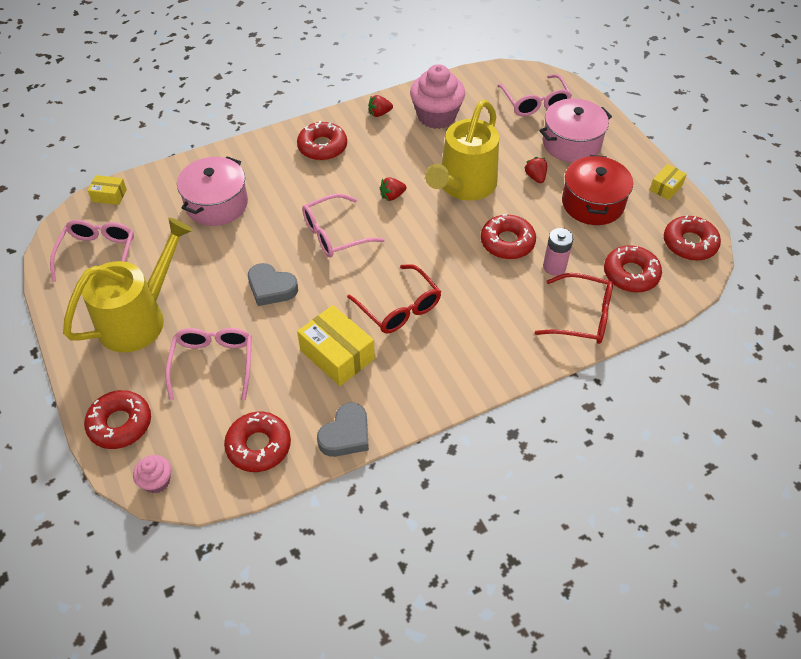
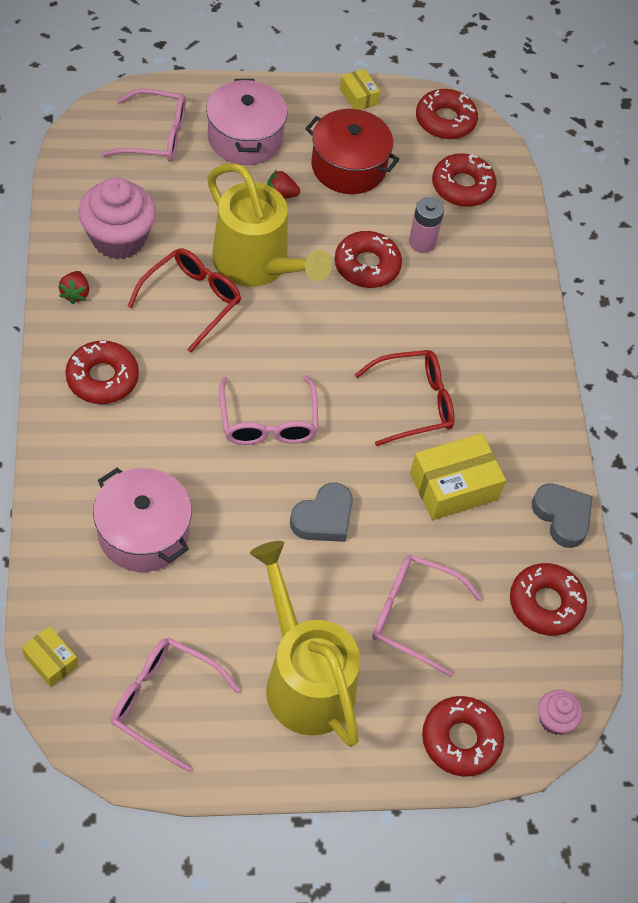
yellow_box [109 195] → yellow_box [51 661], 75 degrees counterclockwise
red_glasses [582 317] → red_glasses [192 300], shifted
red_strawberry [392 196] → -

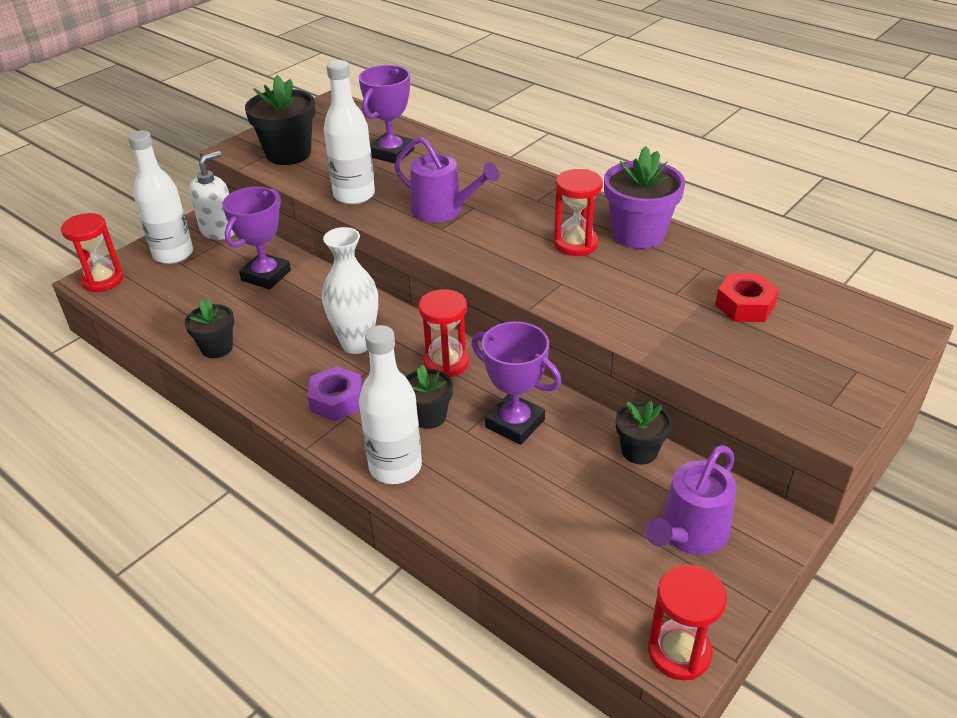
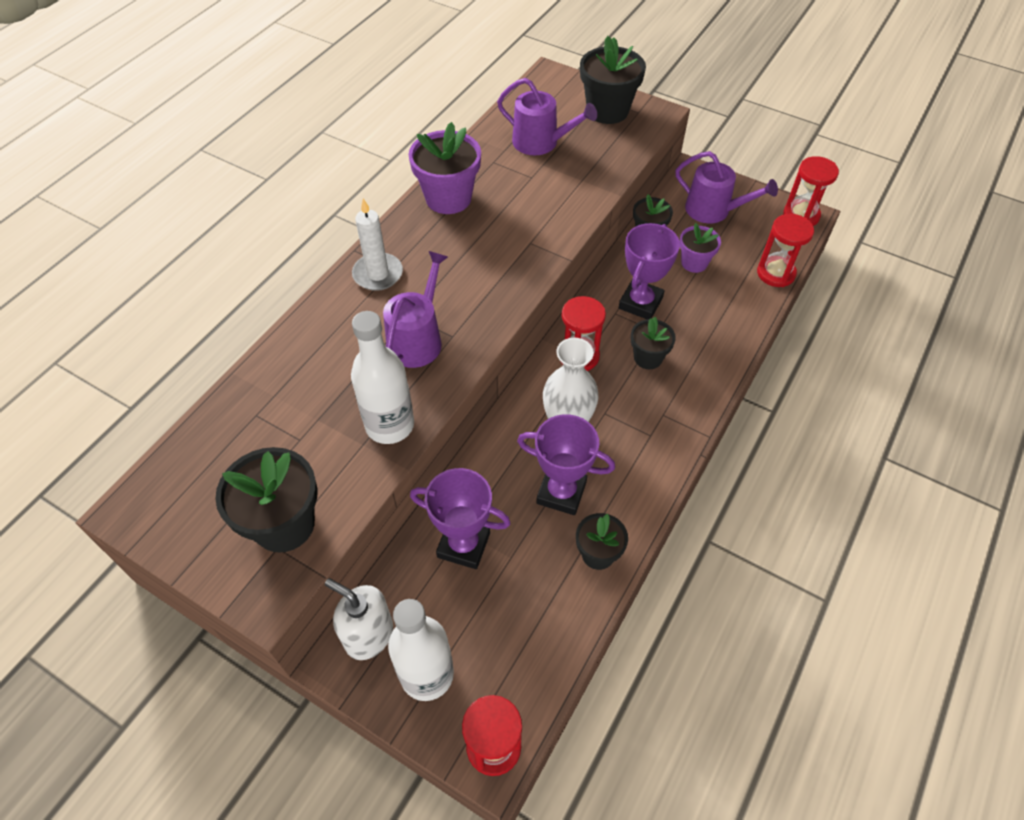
- → white_candle [378 274]
red_nut [744 305] → purple_watering_can [540 142]
purple_trophy [391 153] → purple_trophy [561 492], shifted
- → black_flower_pot [607 111]
- → purple_flower_pot [694 263]
red_hourglass [575 244] → red_hourglass [775 273], shifted
purple_nut [337 400] → -
white_bottle [395 467] → -

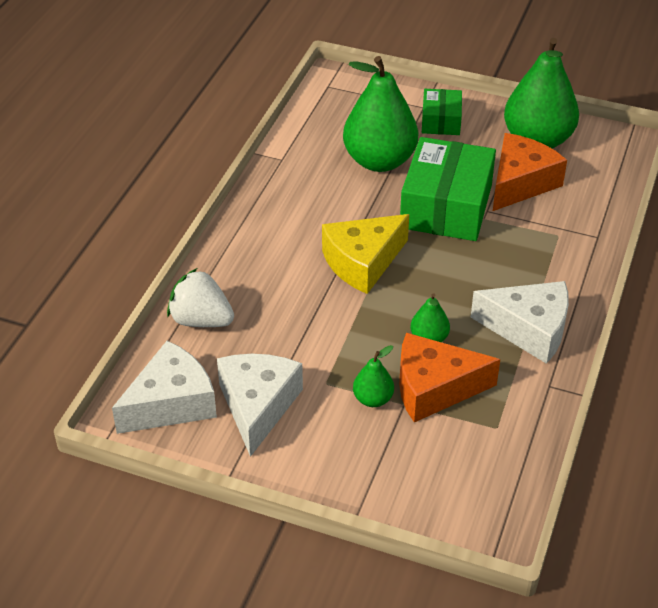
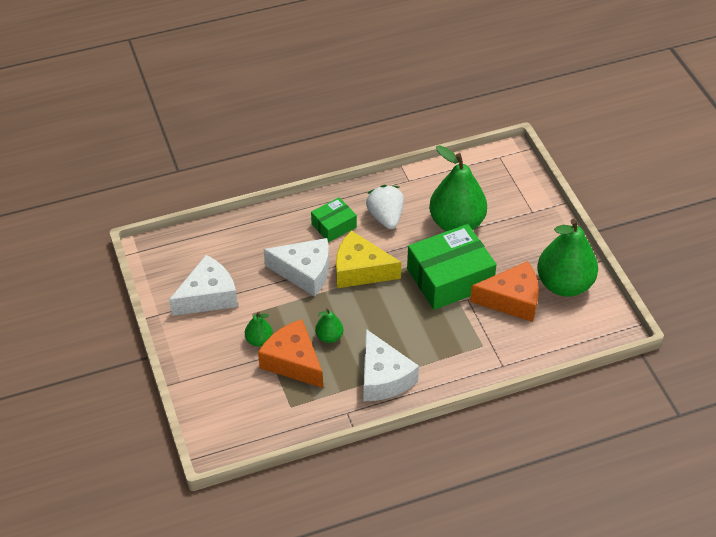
white_cheese [171 403] → white_cheese [305 272], shifted
green_box [441 121] → green_box [334 225], shifted
white_strawberry [201 320] → white_strawberry [385 217], shifted

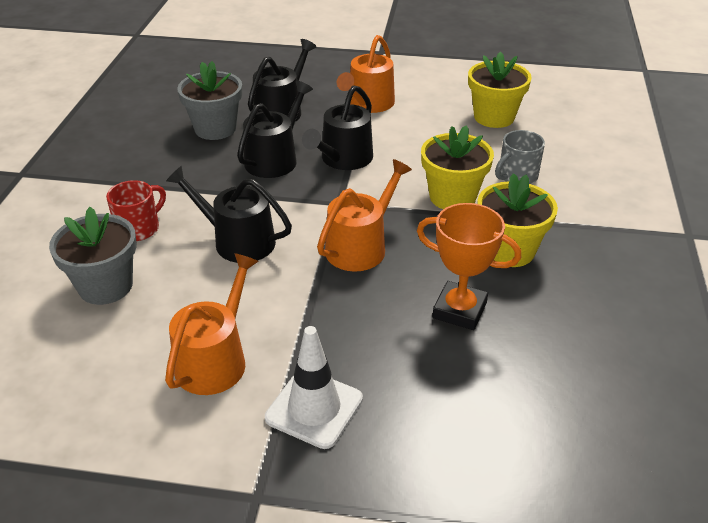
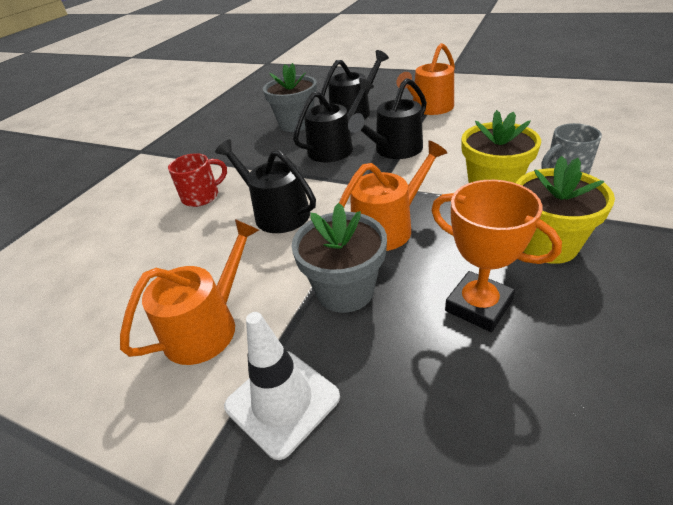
grey_flower_pot [105 286] → grey_flower_pot [345 290], shifted
yellow_flower_pot [494 117] → -

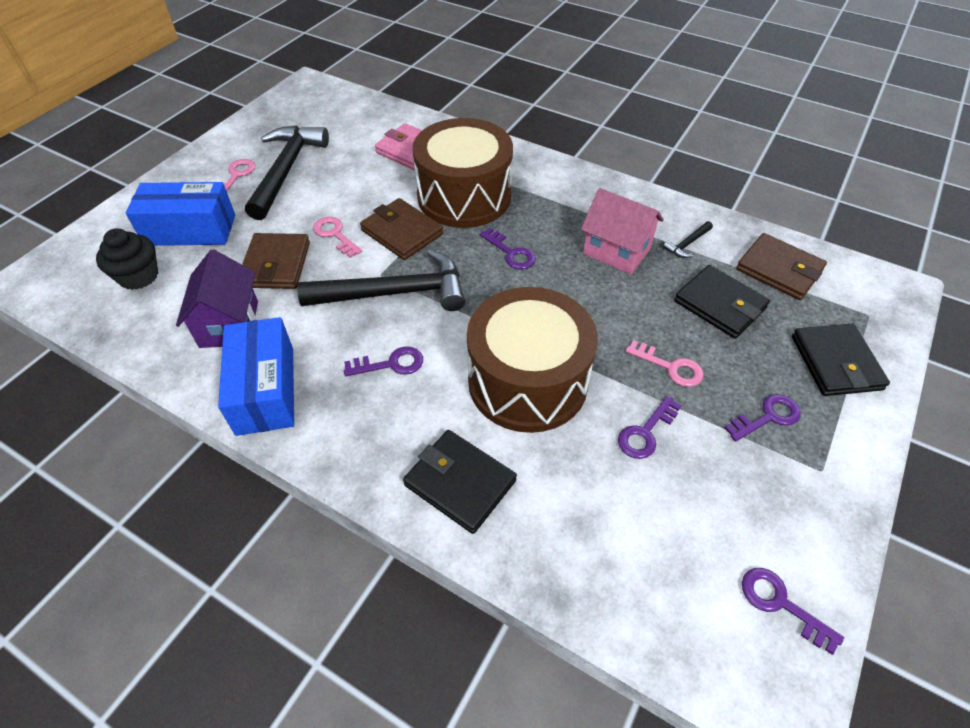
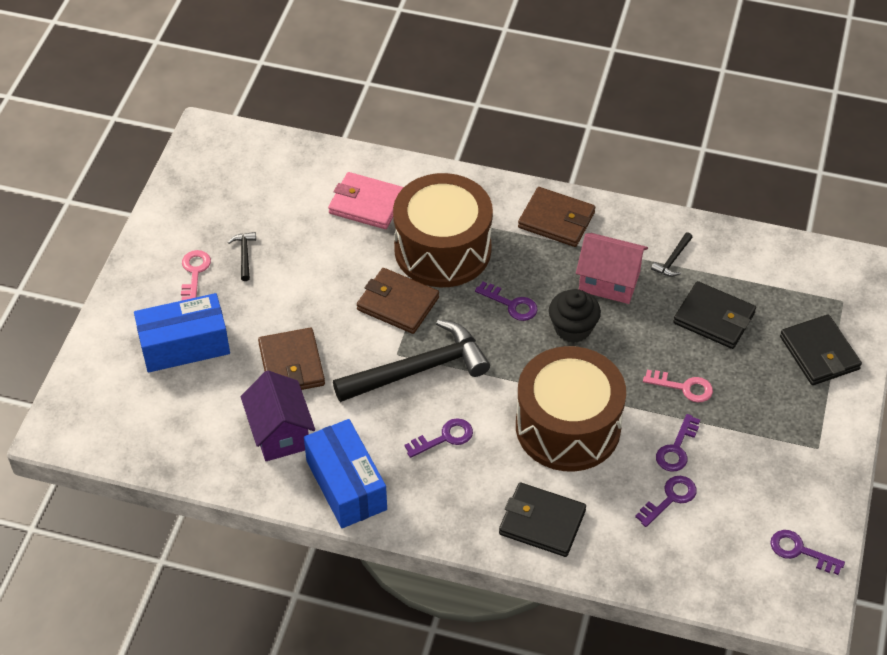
black_hammer [286 171] → black_hammer [244 255], x0.41
brown_wallet [779 270] → brown_wallet [556 220], shifted
black_cupcake [138 276] → black_cupcake [572 328], shifted
purple_key [768 417] → purple_key [670 498], shifted
pink_key [335 235] → -

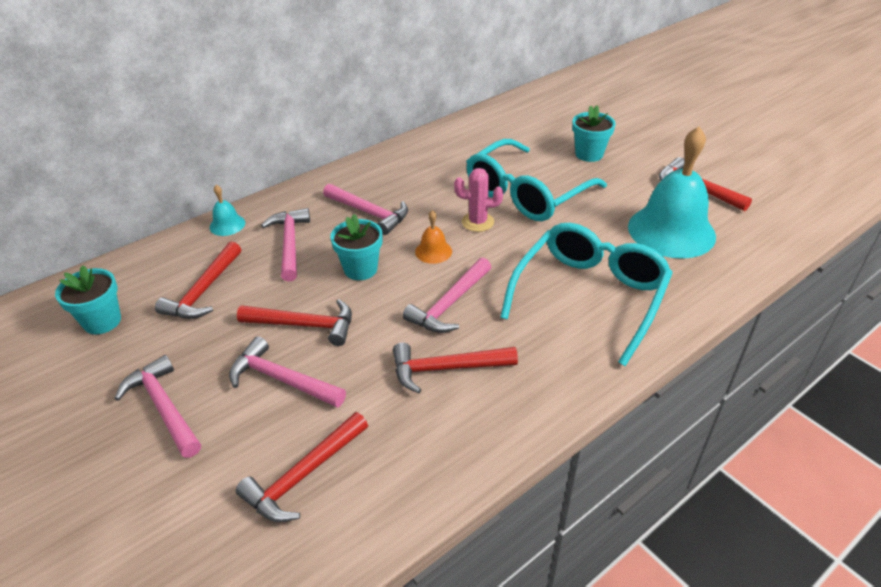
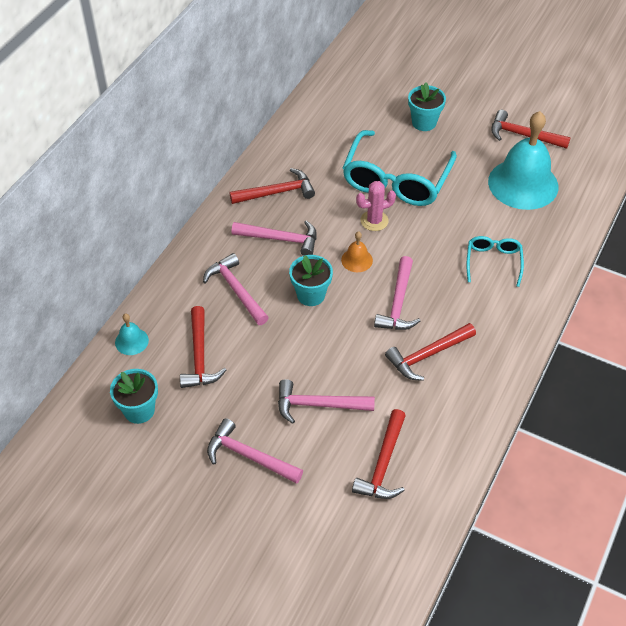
turquoise_bell [227 225] → turquoise_bell [131 341], shifted
red_hammer [304 325] → red_hammer [276 192], shifted
turquoise_glasses [589 296] → turquoise_glasses [493 262], x0.51

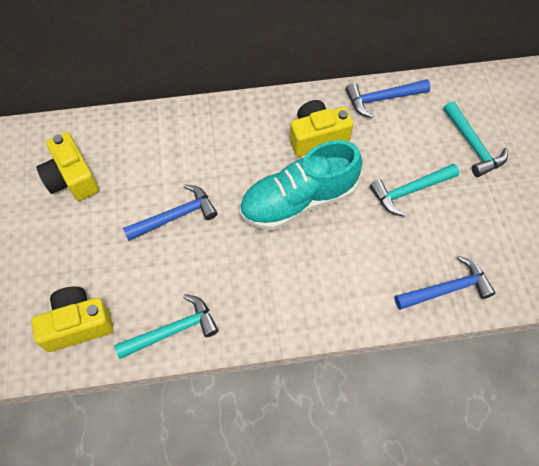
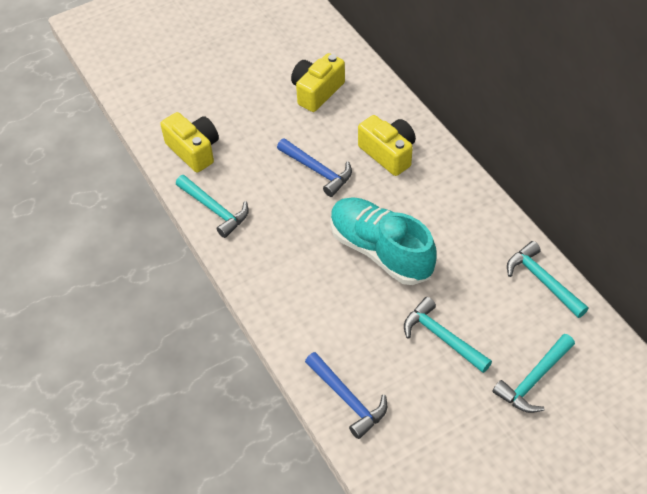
yellow_camera [317 137] → yellow_camera [388 153], shifted
blue_hammer [382 99] → turquoise_hammer [542 281]

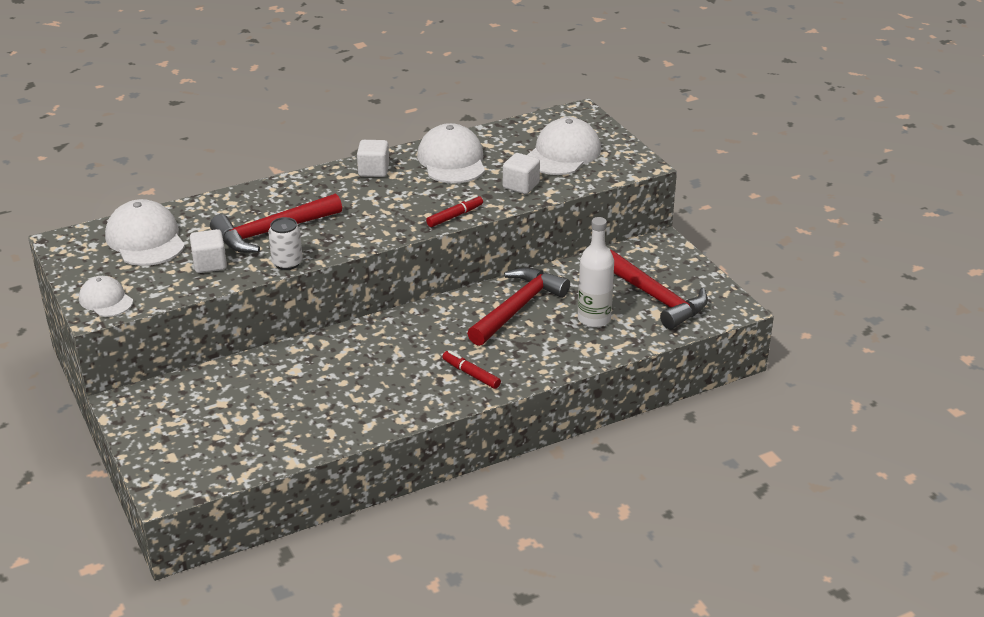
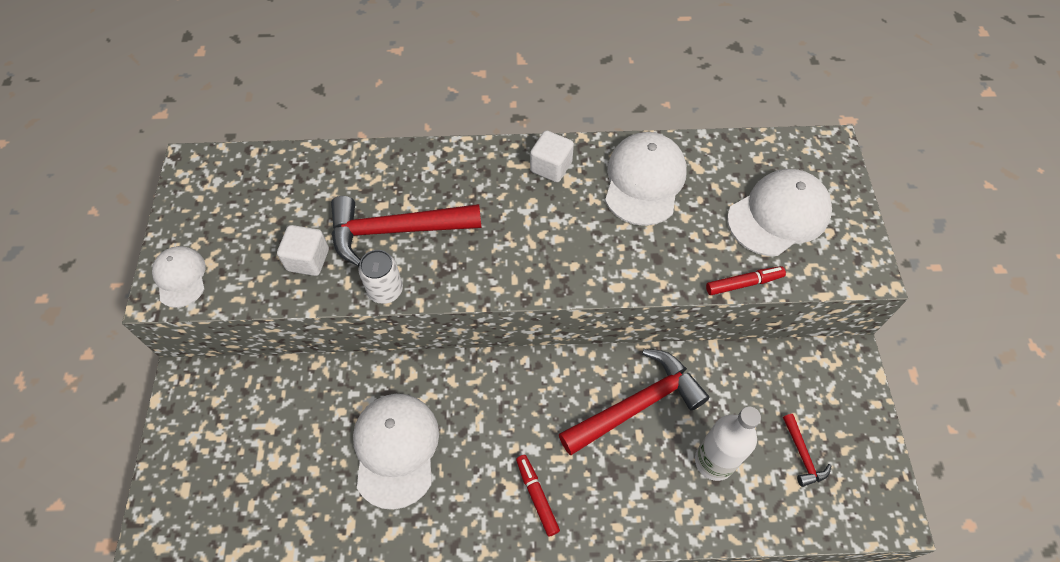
white_cap [145 239] → white_cap [396 449], shifted
red_marker [455 216] → red_marker [744 283], shifted
red_hammer [656 298] → red_hammer [802 455], x0.46
white_cube [521 186] → -

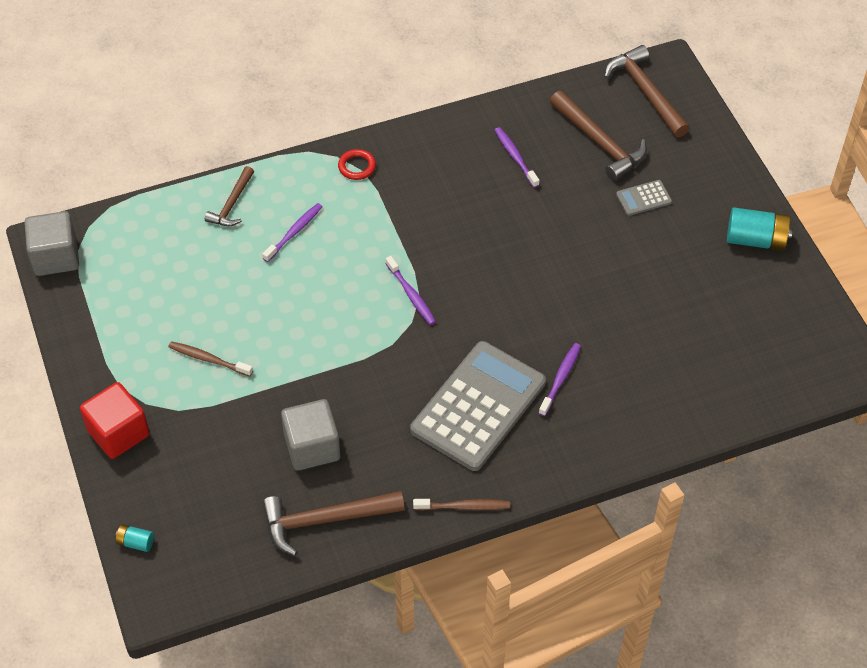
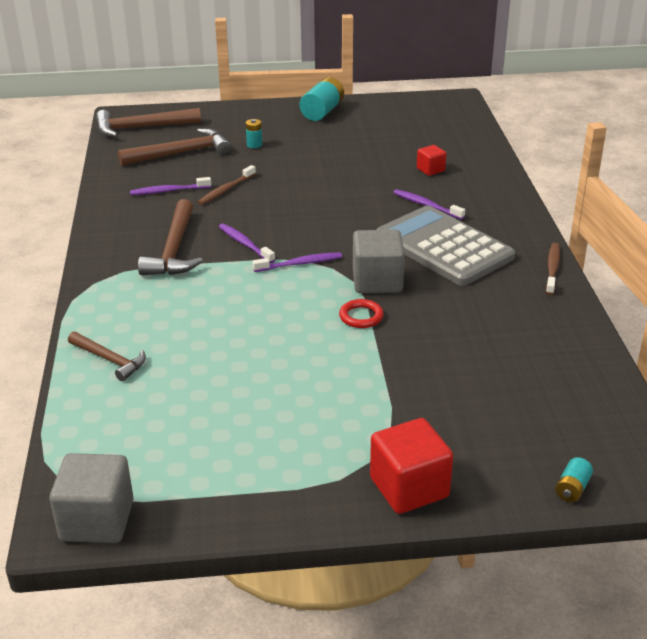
brown_hammer [325 520] → brown_hammer [174 250], shifted
brown_toothbrush [208 359] → brown_toothbrush [226 190], shifted
purple_toothbrush [294 232] → purple_toothbrush [245 244], shifted
grey_calculator [643 198] → turquoise_battery [254 145]
red_ring [357 166] → red_ring [361 316], shifted
grey_cube [312 447] → grey_cube [377 281], shifted
- → red_cube [430 170]

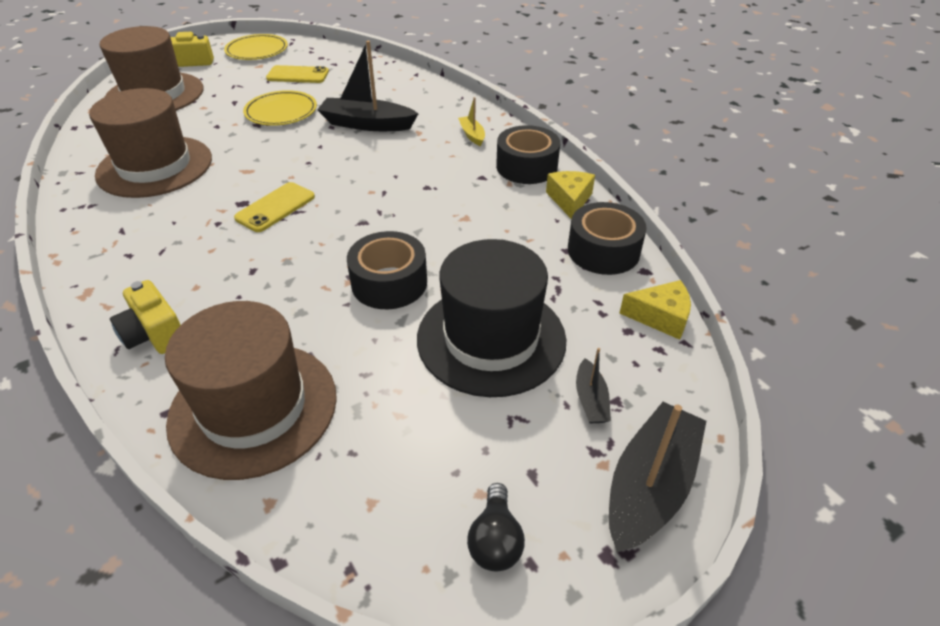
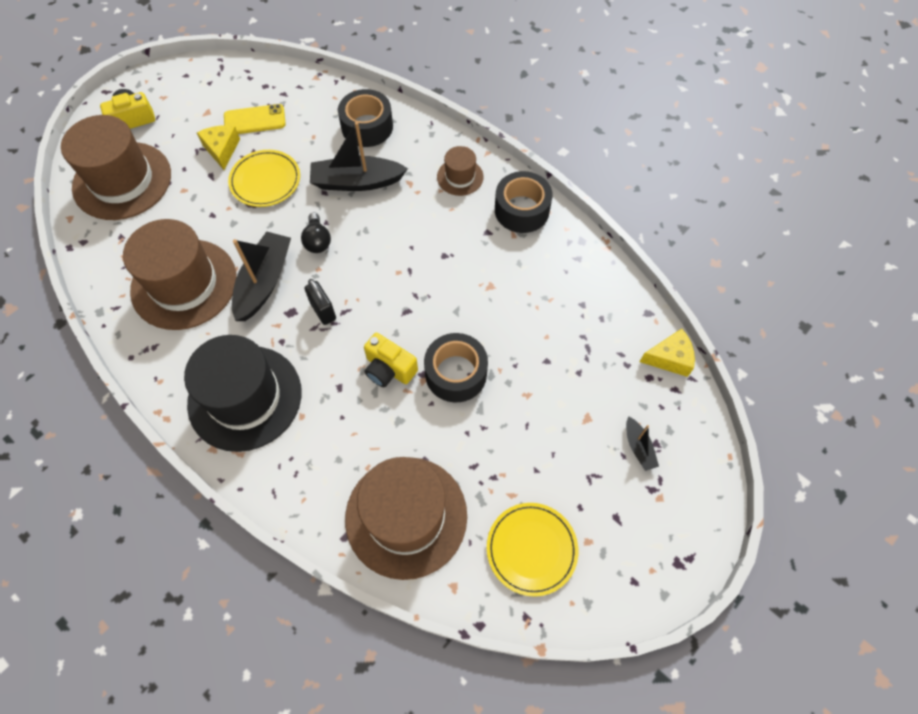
black_hat [491 338] → black_hat [245 397], shifted
yellow_cheese [569 200] → yellow_cheese [222 150], shifted
black_boat [650 486] → black_boat [264 282], shifted
black_light_bulb [495 540] → black_light_bulb [317 241], shifted
yellow_phone [275 207] → black_padlock [323 311]
black_tape [603 251] → black_tape [367 127], shifted
yellow_camera [154 334] → yellow_camera [389 369], shifted
yellow_boat [472 135] → brown_hat [460 177]
yellow_plate [257 50] → yellow_plate [531 549], shifted

